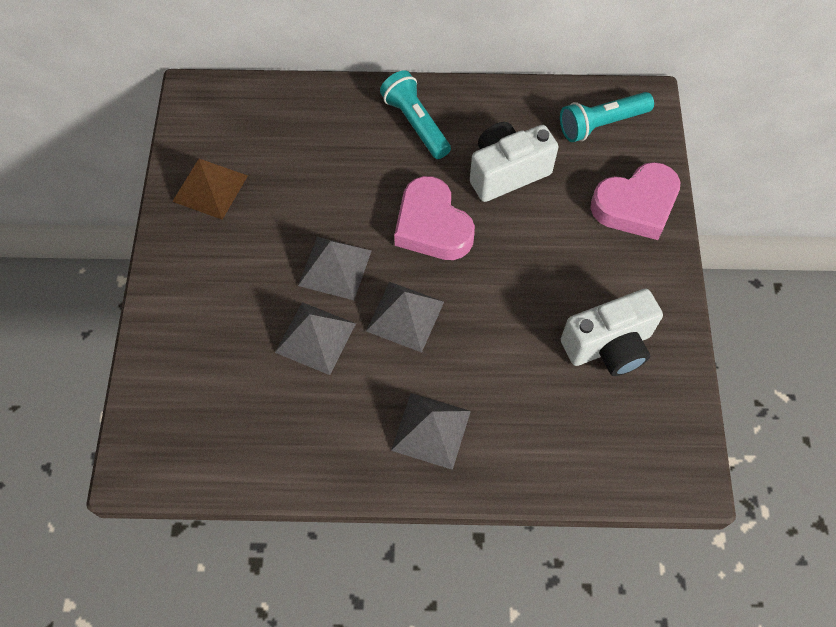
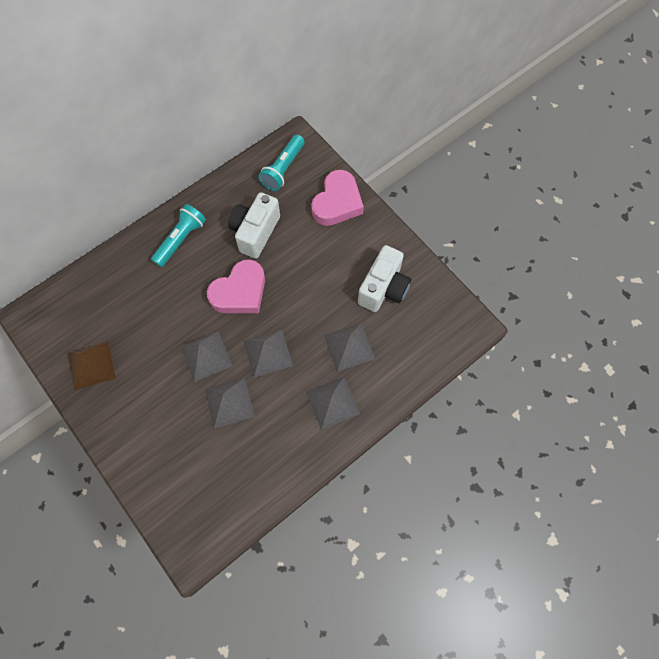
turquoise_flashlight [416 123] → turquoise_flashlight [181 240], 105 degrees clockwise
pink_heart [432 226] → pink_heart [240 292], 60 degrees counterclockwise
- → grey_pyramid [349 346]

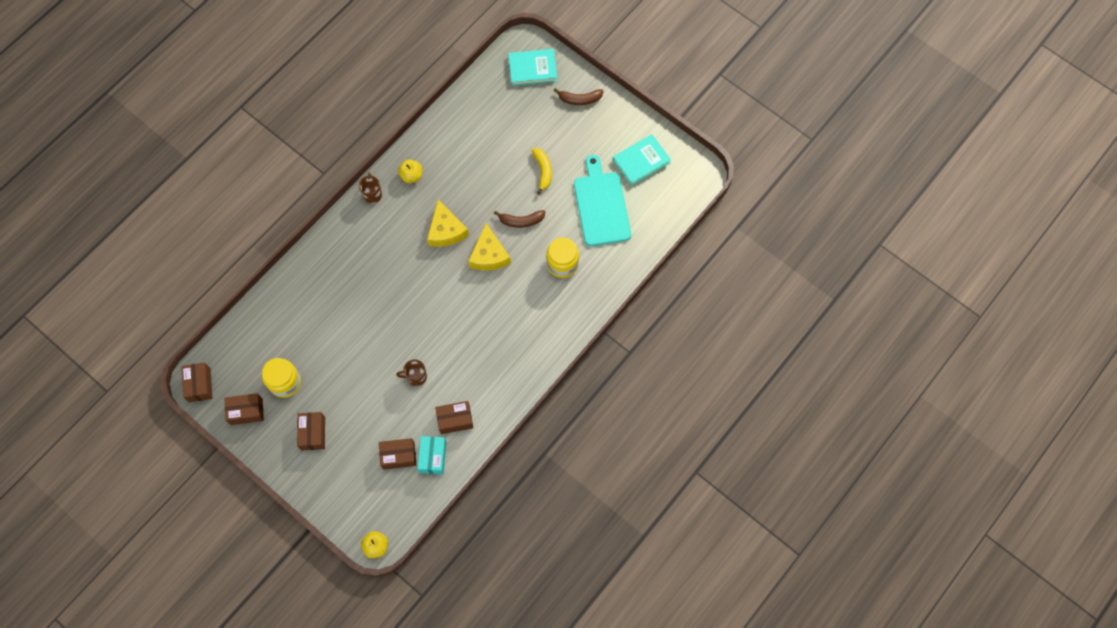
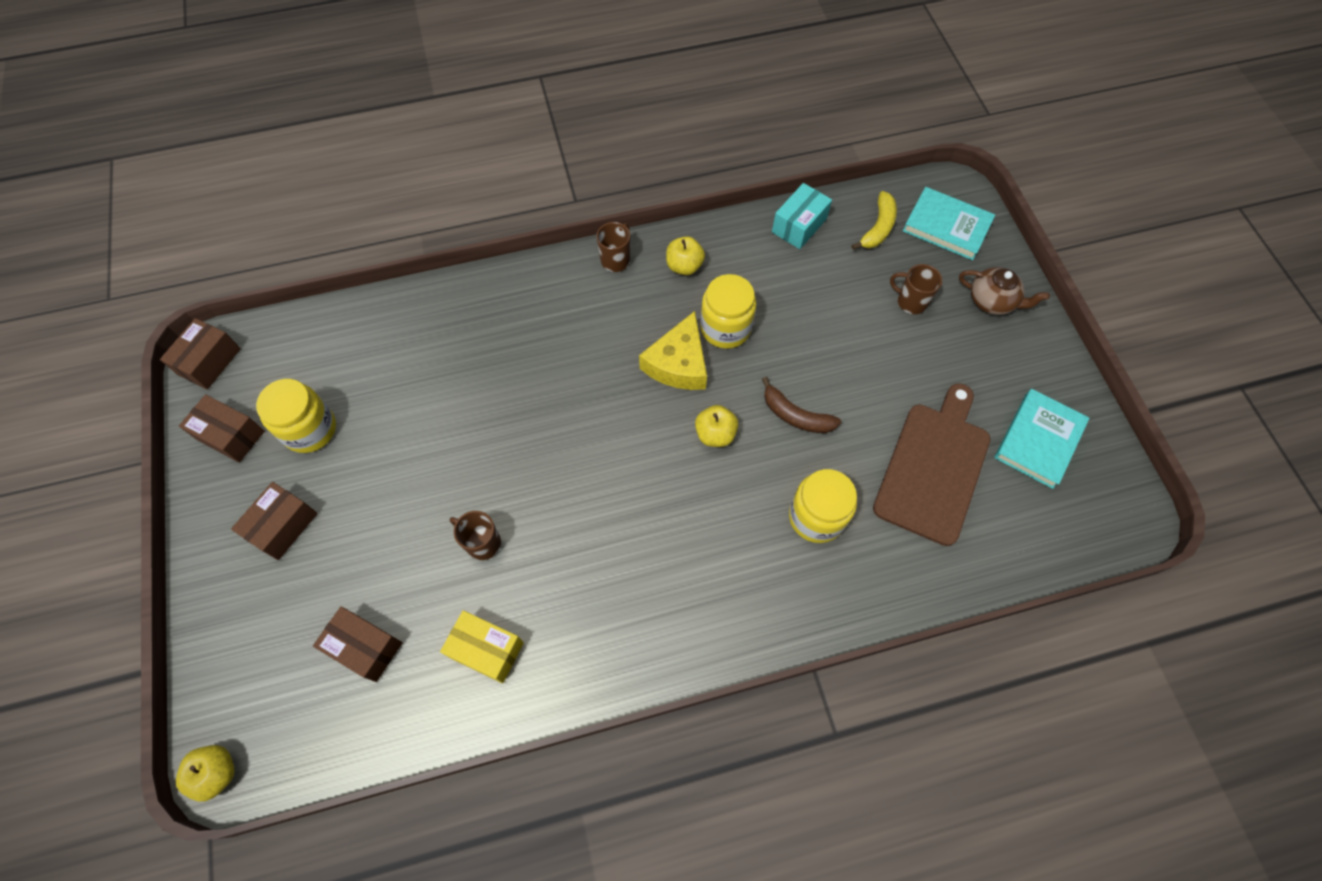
brown_box [455 420] → yellow_box [486 650]
yellow_cheese [489 255] → yellow_apple [715 434]
- → yellow_jar [725 328]
turquoise_box [433 457] → turquoise_box [799 225], shifted
yellow_banana [543 171] → yellow_banana [878 228], shifted
turquoise_cutting_board [601 206] → brown_cutting_board [933 467]
- → brown_mug [910 302]
brown_banana [580 99] → brown_teapot [992 301]
turquoise_book [641 161] → turquoise_book [1038 440], 60 degrees counterclockwise

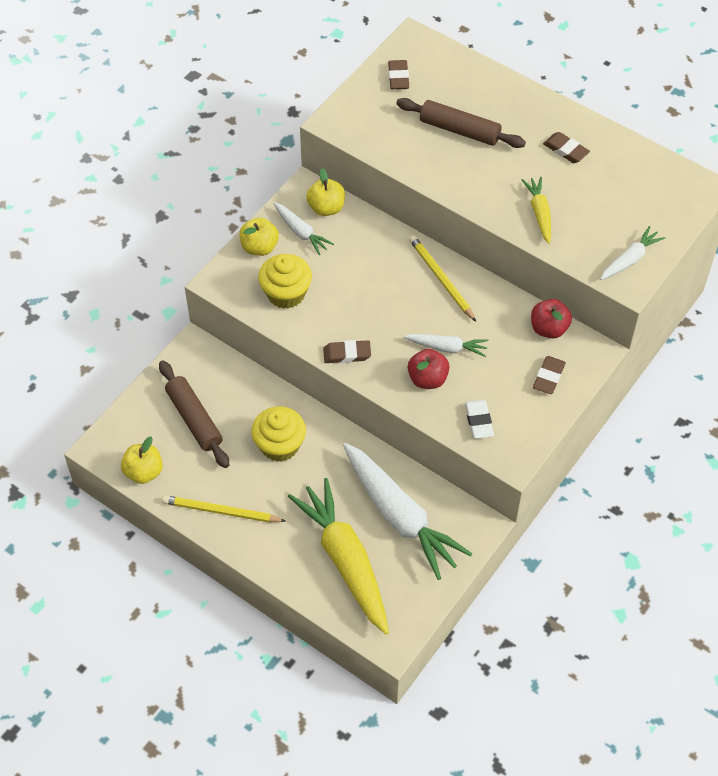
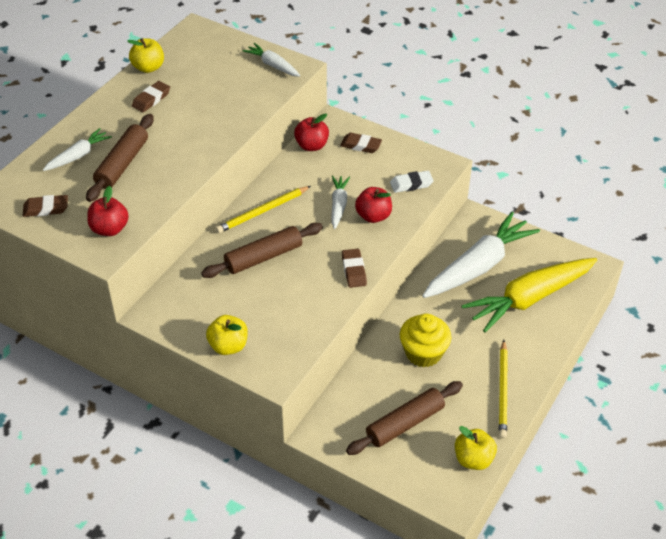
white_carrot [301 232] → white_carrot [78 156], shifted
- → red_apple [109 229]
yellow_apple [326 208] → yellow_apple [148 67], shifted
- → brown_rolling_pin [263 257]
yellow_cupcake [286 293] → -
yellow_carrot [539 213] → -

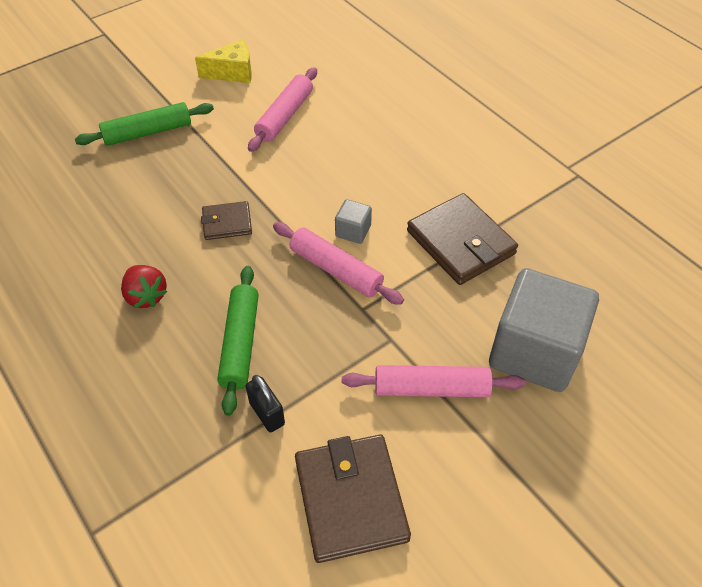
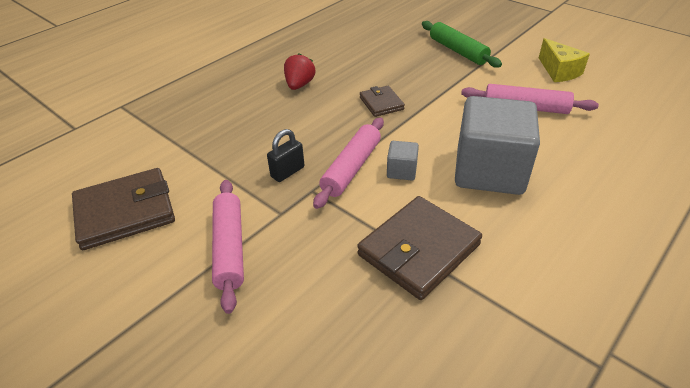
black_padlock [267 413] → black_padlock [287 172], shifted
red_strawberry [146 296] → red_strawberry [299 85], 150 degrees clockwise
grey_cube [534 351] → grey_cube [489 171], shifted
green_rolling_pin [240 343] → -

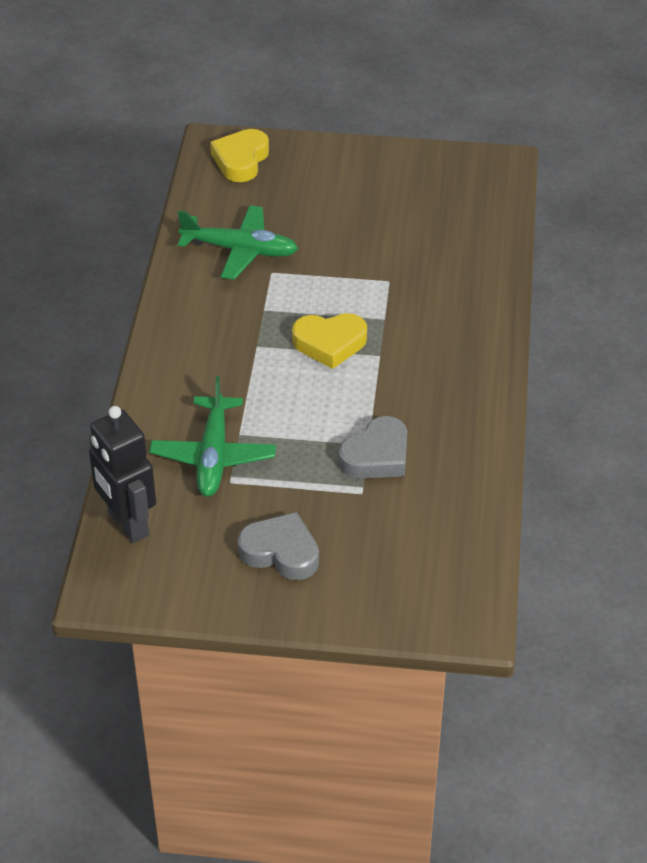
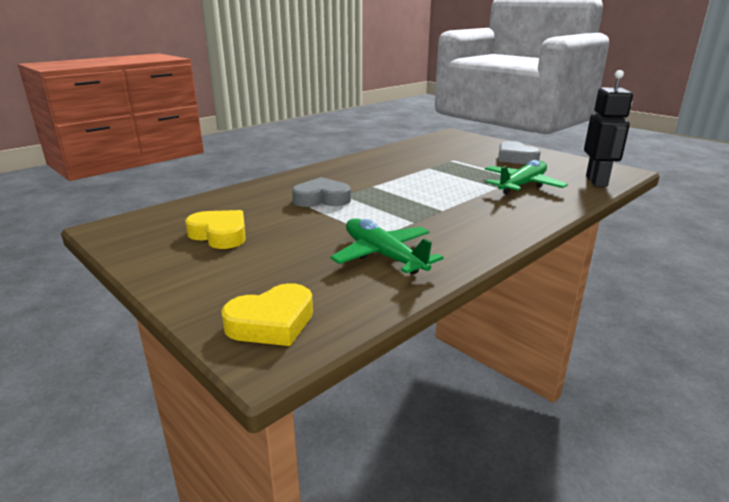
yellow_heart [330 343] → yellow_heart [220 235], shifted
grey_heart [377 456] → grey_heart [322 199], shifted

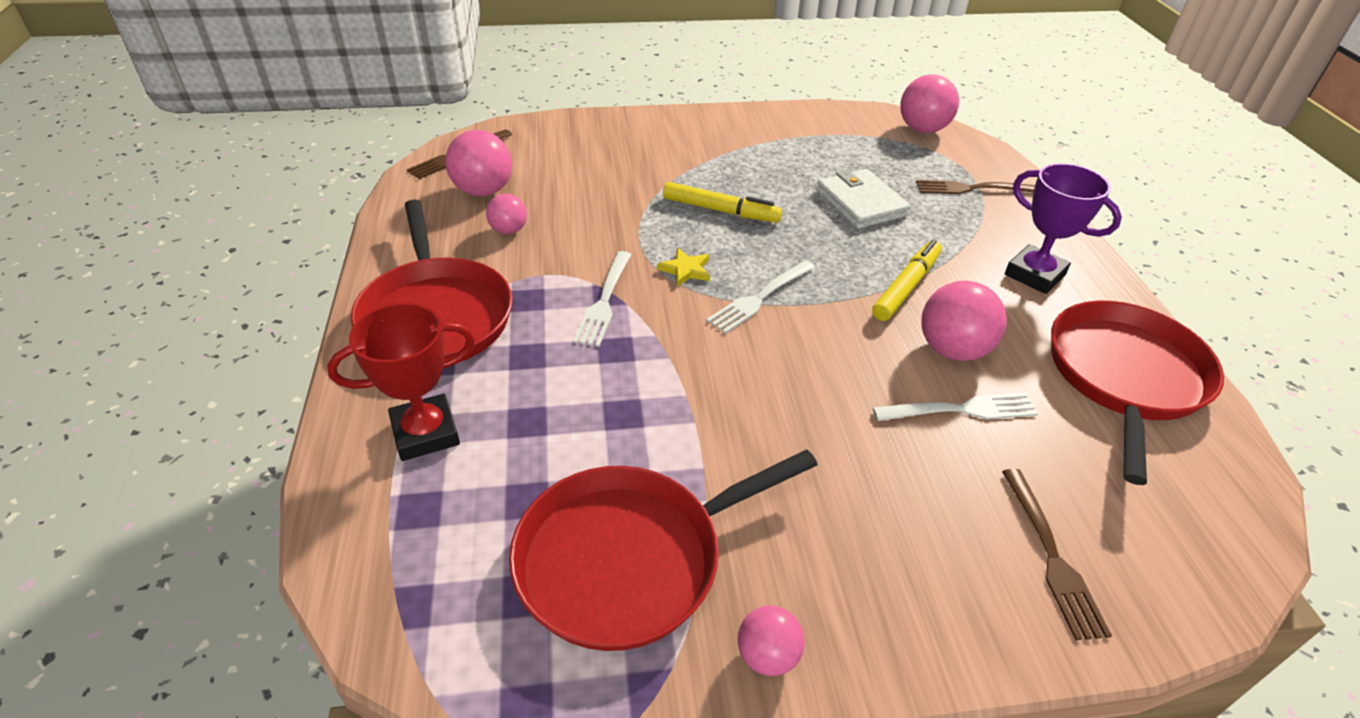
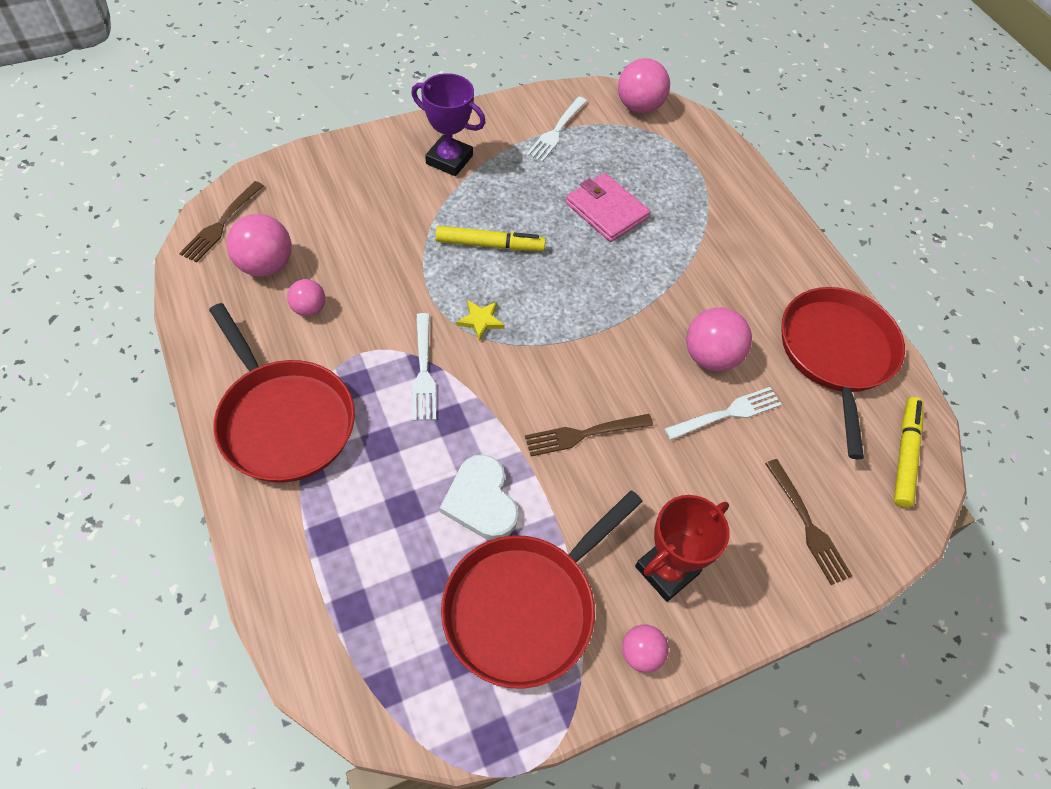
purple_trophy [1034 274] → purple_trophy [449 160], shifted
- → white_heart [481 500]
brown_fork [971 188] → brown_fork [584 434], shifted
white_fork [760 298] → white_fork [556 131], shifted
white_wallet [861 203] → pink_wallet [606 211]
red_trophy [425 433] → red_trophy [666 570], shifted
yellow_marker [906 287] → yellow_marker [904 455], shifted

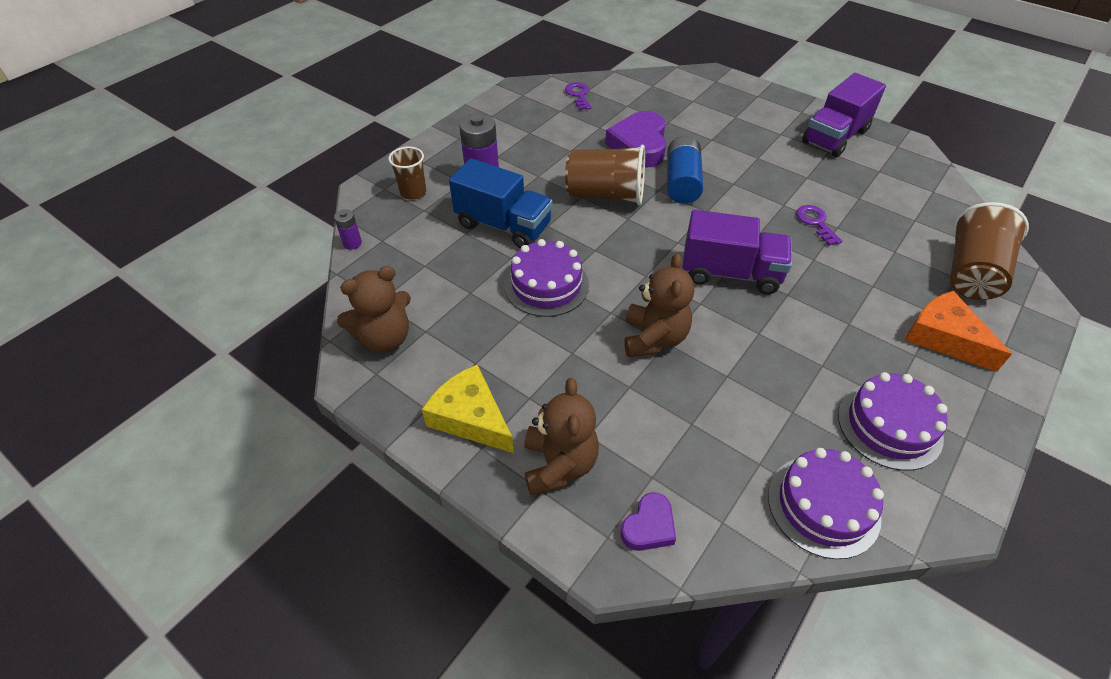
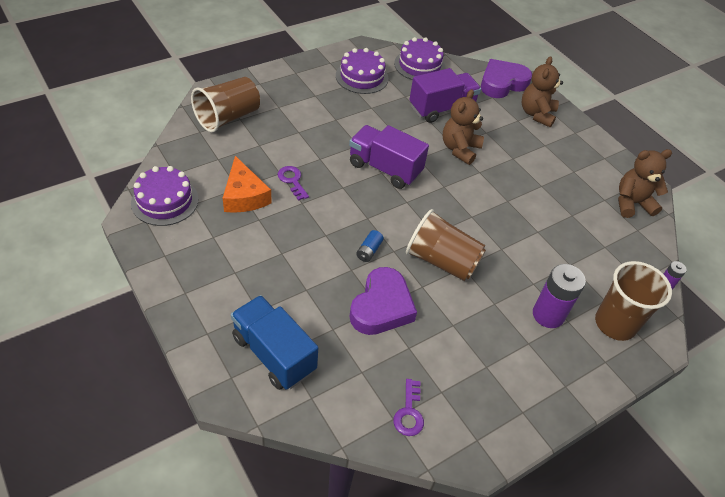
purple_cake [546 285] → purple_cake [165 201], shifted
orange_cheese [944 337] → orange_cheese [244 196], shifted
blue_truck [503 225] → blue_truck [274 354], shifted
purple_key [816 223] → purple_key [292 181], 150 degrees clockwise
blue_battery [681 182] → blue_battery [369 251], x0.51
purple_truck [835 137] → purple_truck [441 109], shifted
purple_heart [649 526] → purple_heart [502 83], x1.87
brown_cup [413 192] → brown_cup [615 324], x1.69
yellow_cheese [470 417] → -

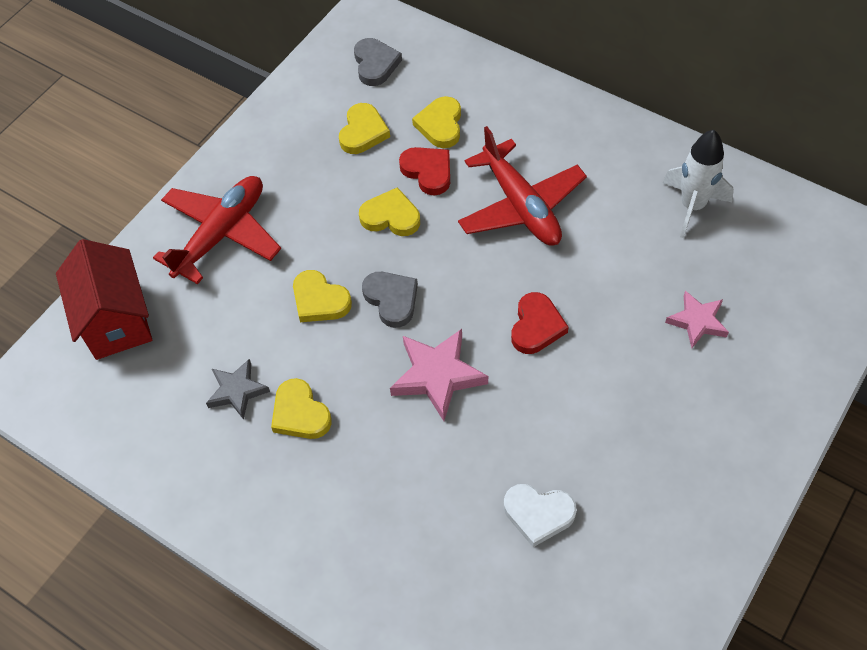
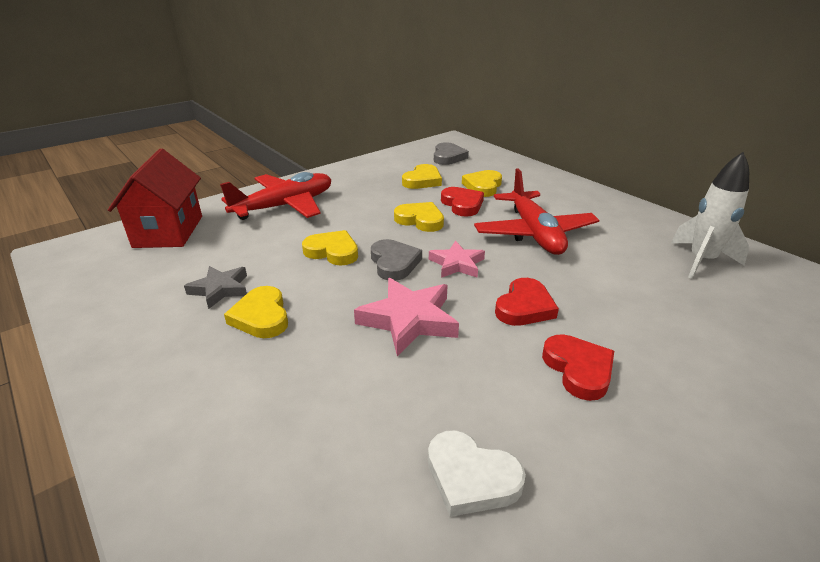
yellow_heart [319 300] → yellow_heart [332 251], 150 degrees clockwise
pink_star [697 321] → pink_star [457 264], shifted
- → red_heart [578 369]

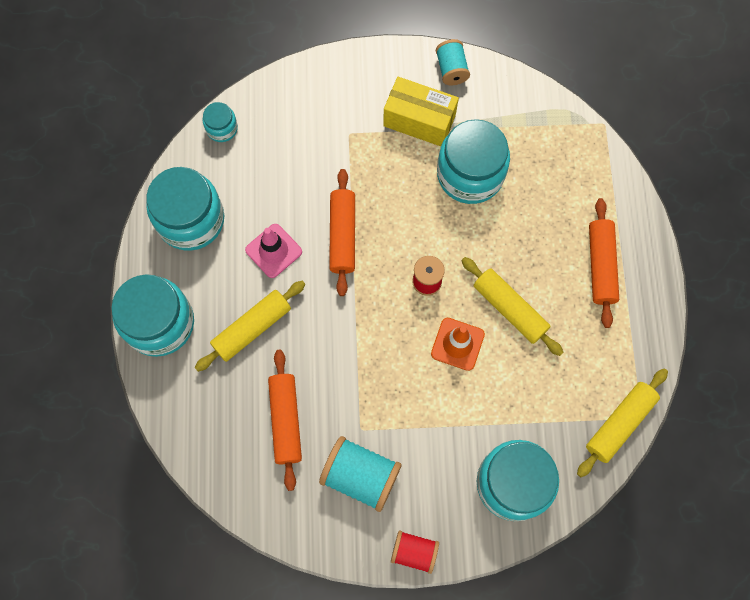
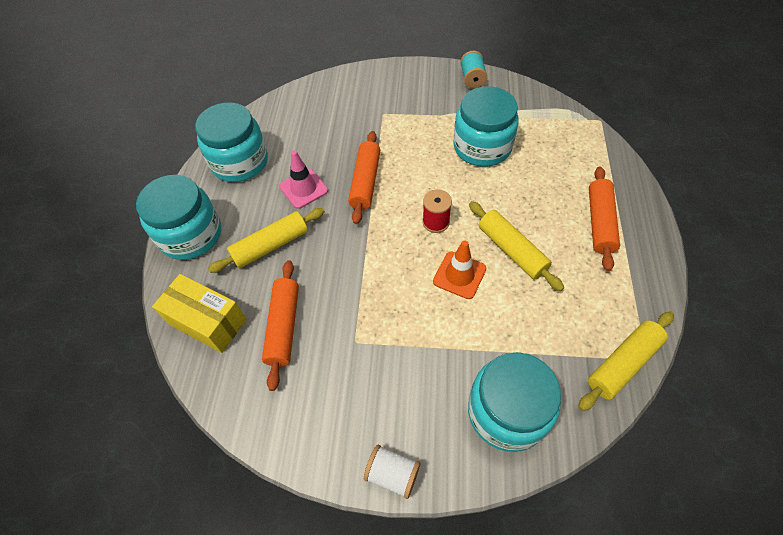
yellow_box [419 120] → yellow_box [207 322], shifted
red_spool [414 552] → white_spool [392 474]
turquoise_jar [222 128] → -
turquoise_spool [360 476] → -

